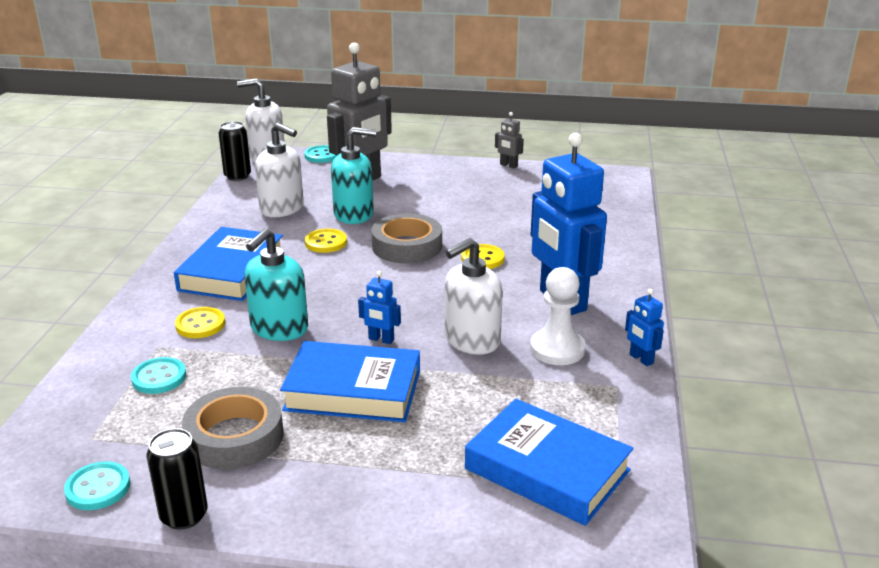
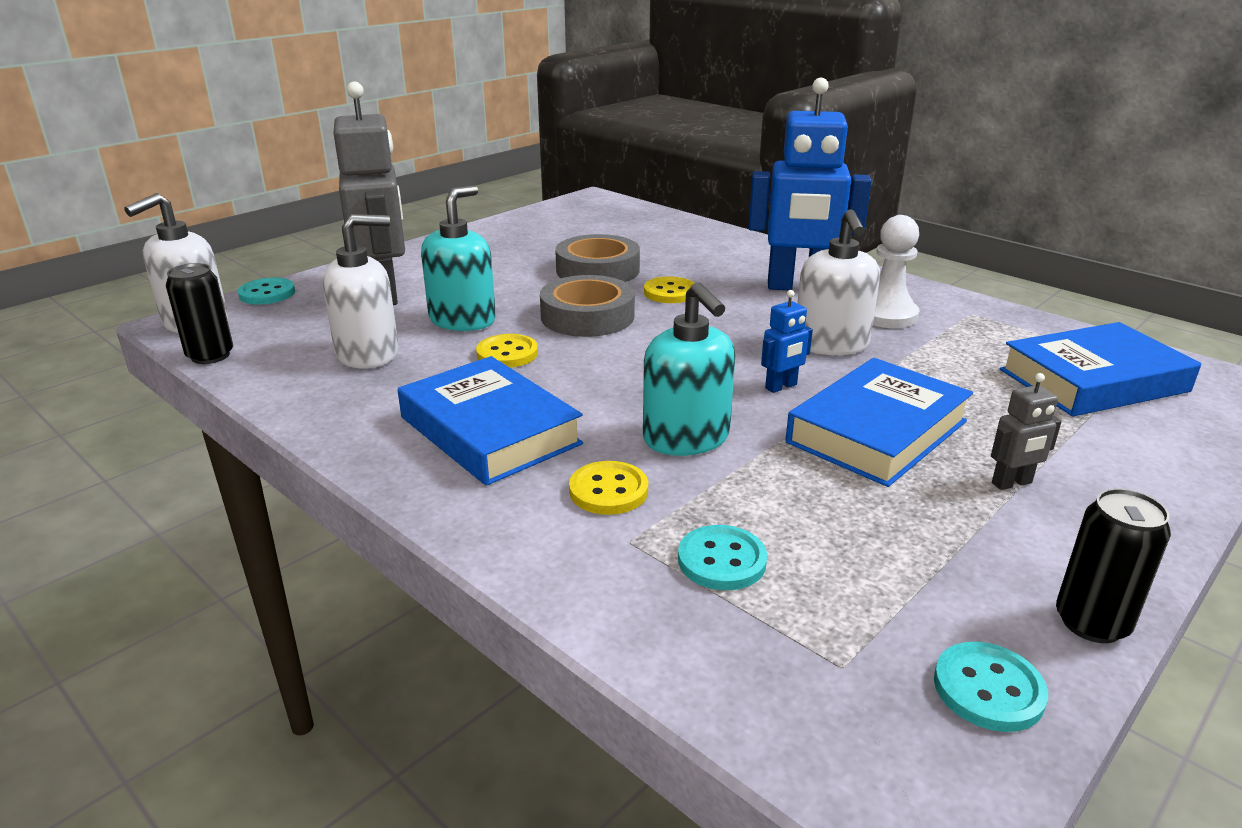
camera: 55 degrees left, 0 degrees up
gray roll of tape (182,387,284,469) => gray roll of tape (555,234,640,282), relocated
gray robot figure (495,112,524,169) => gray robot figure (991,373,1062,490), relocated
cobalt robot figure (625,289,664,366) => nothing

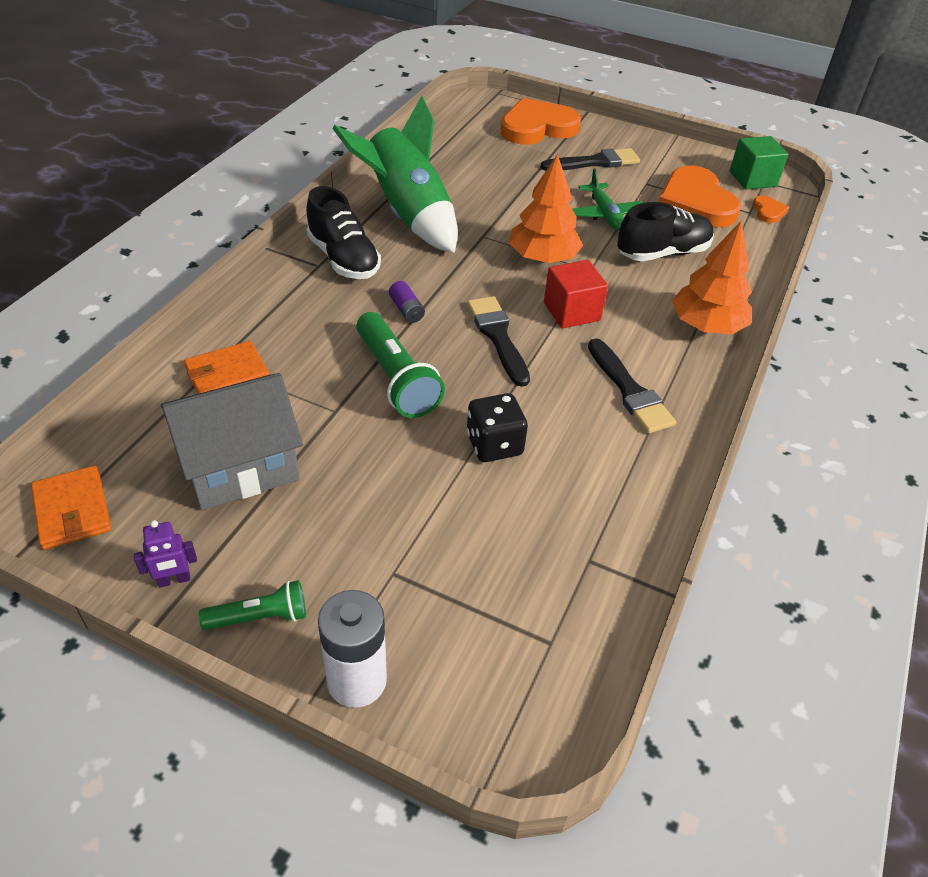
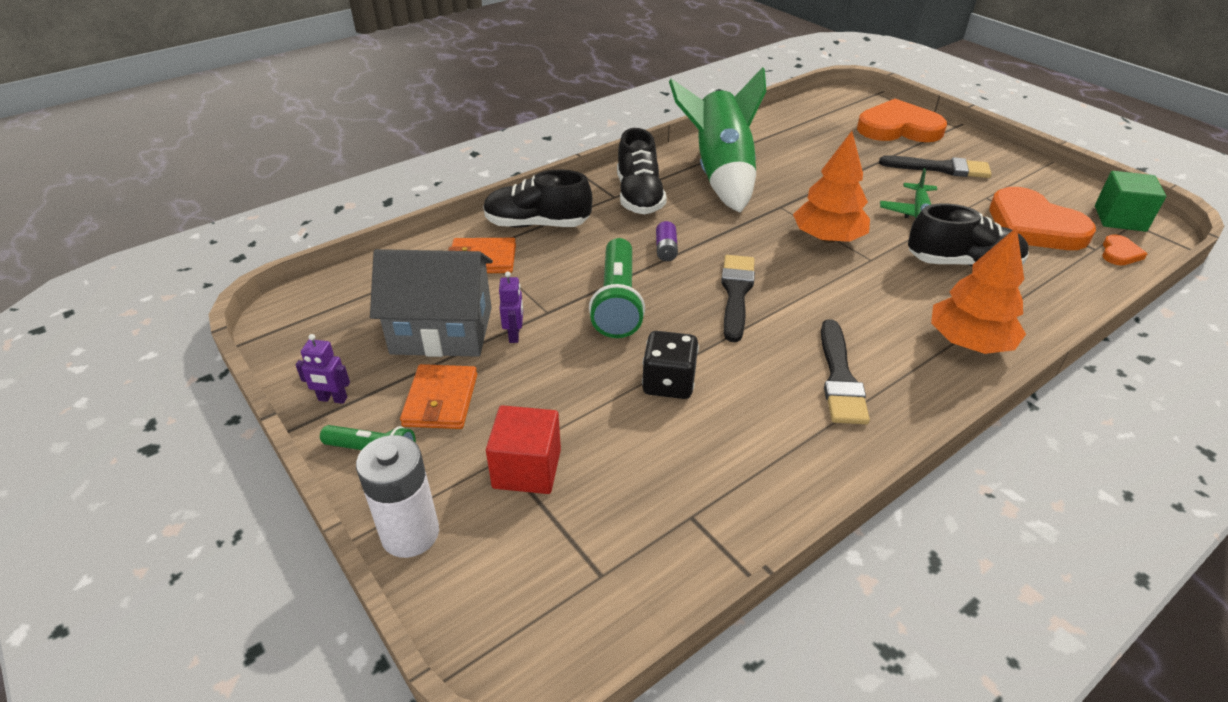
camera: 30 degrees right, 5 degrees down
orange card wallet (31,465,111,550) => orange card wallet (400,364,477,429), relocated
nothing => black lace-up shoe (483,170,592,228)
scarlet cube (544,260,608,328) => scarlet cube (486,405,561,494), relocated
nothing => purple robot figure (499,271,523,343)
orange love heart (658,166,741,227) => orange love heart (990,187,1096,250), 45 degrees counterclockwise

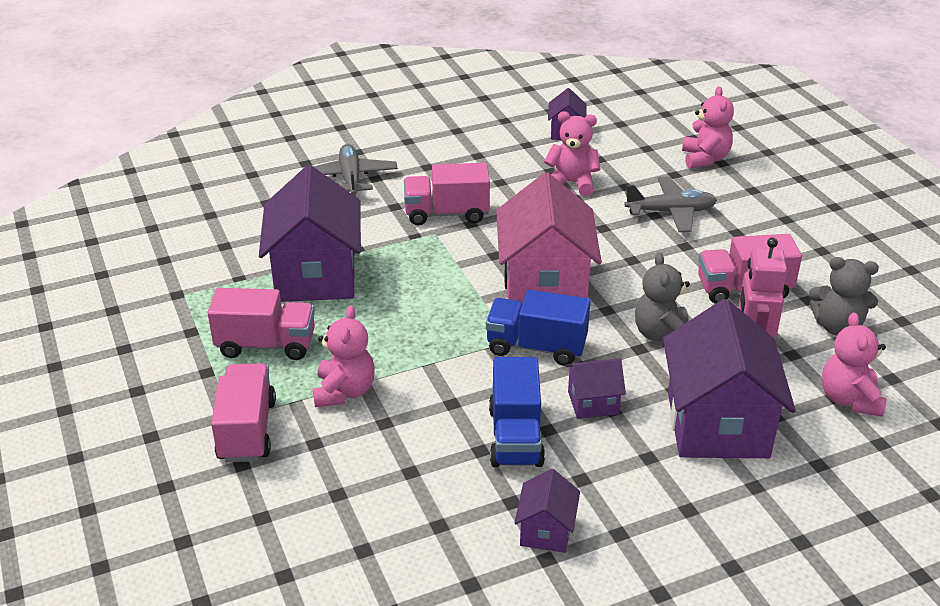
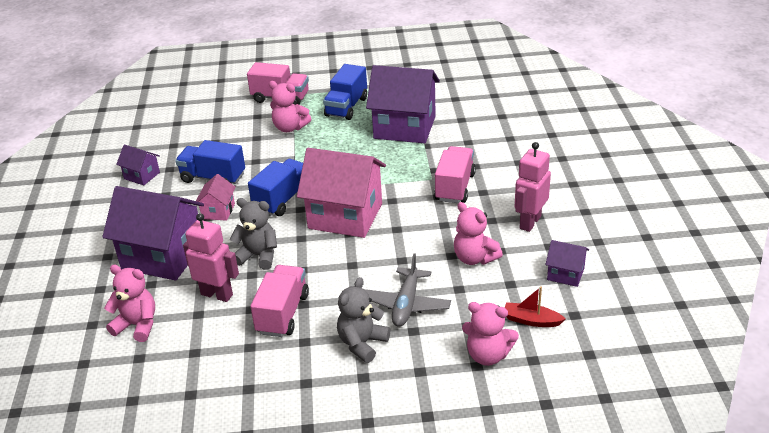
camera: 110 degrees right, 0 degrees up
purple cottage (566,358,626,419) => rose-pink cottage (196,174,236,221)
rose-pink truck (208,288,315,360) => cobalt truck (323,64,367,120)
gray teddy (809,257,879,336) => gray teddy (337,277,390,363), relocated
rose-pink teddy (544,111,601,196) => rose-pink teddy (454,202,503,265), 105 degrees clockwise
nothing => scarlet toy boat (505,287,565,327)
nothing => rose-pink robot figure (515,142,551,232)
gray toy plane (313,144,398,196) => nothing

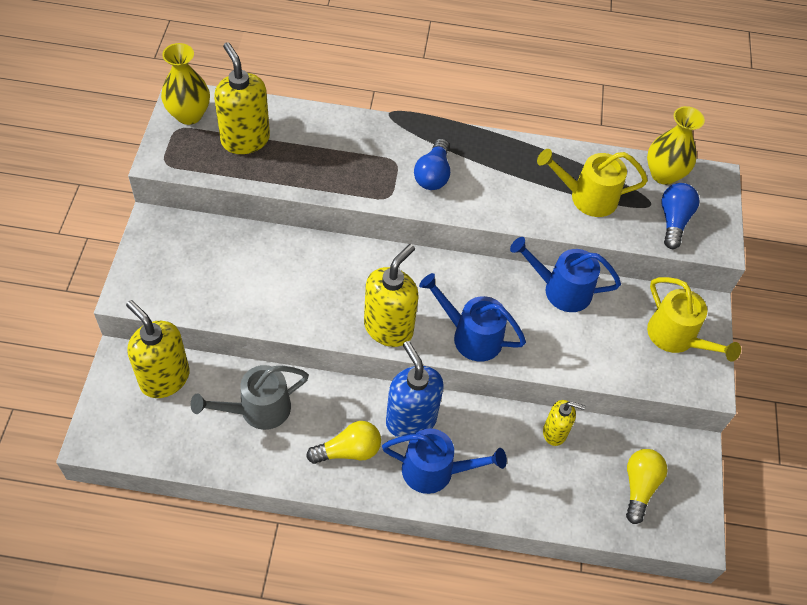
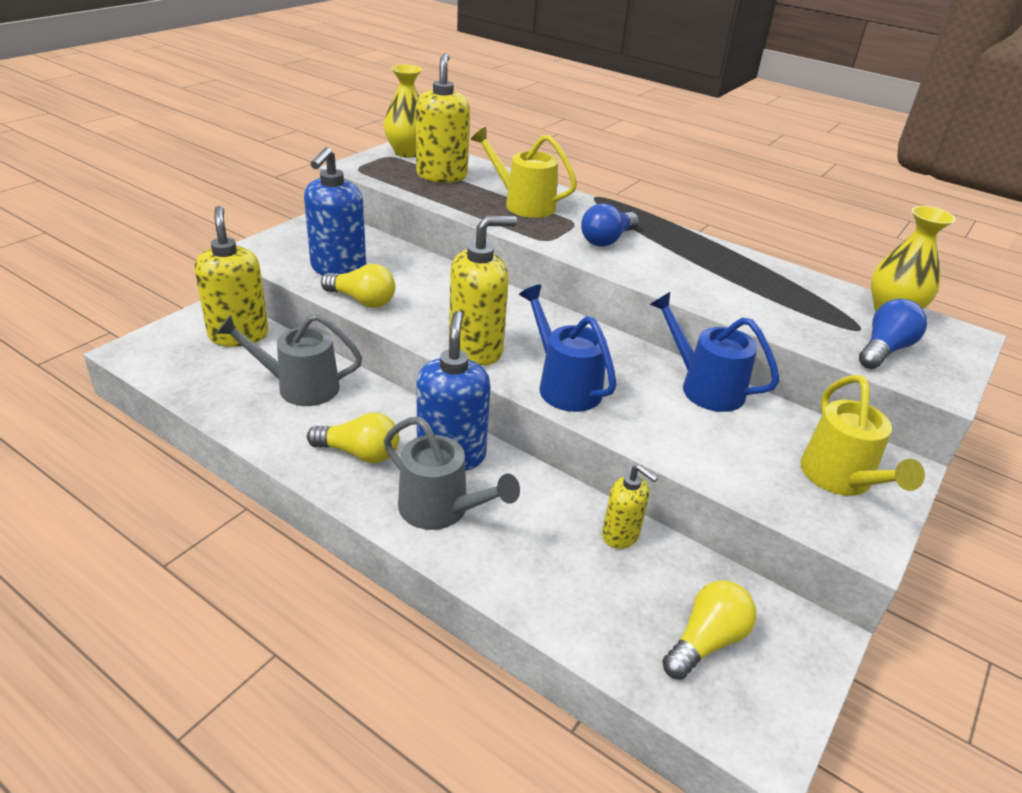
camera: 30 degrees right, 20 degrees down
nothing => cobalt soap pump (304,147,366,275)
nothing => yellow lightbulb (321,264,395,308)
cobalt watering can (382,428,507,494) => gray watering can (384,417,520,530)
yellow watering can (537,149,648,217) => yellow watering can (471,127,577,218), relocated

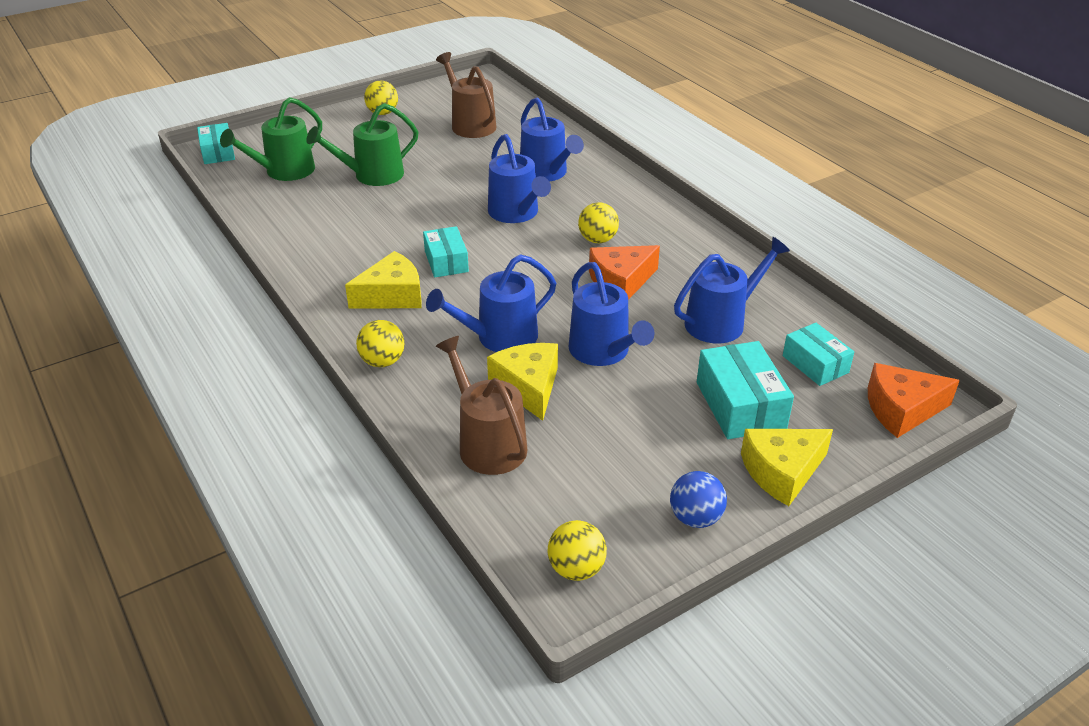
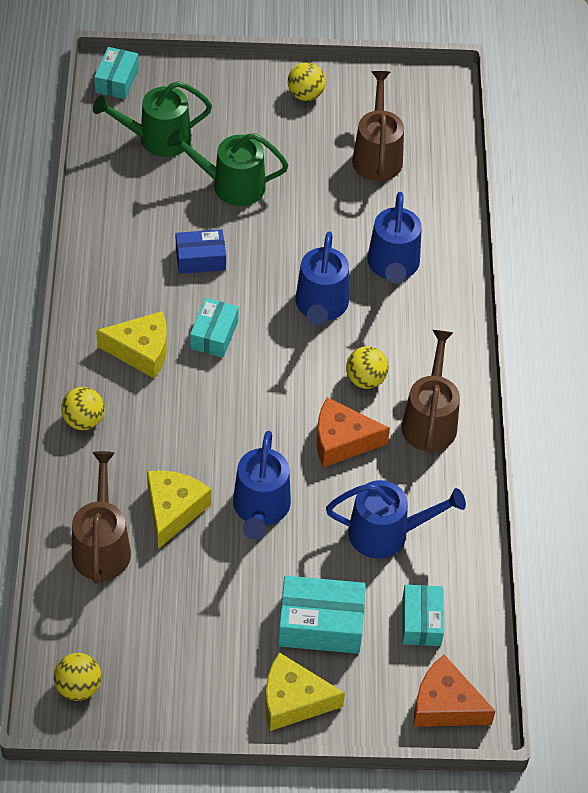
camera: 30 degrees right, 15 degrees up
nothing => cobalt parcel (176,229,226,274)
aqua parcel (697,341,794,439) => aqua parcel (278,576,366,654), 75 degrees clockwise
nothing => dark brown watering can (401,330,460,452)
cobalt watering can (426,254,556,352) => nothing
cobalt sphere (670,471,727,528) => nothing

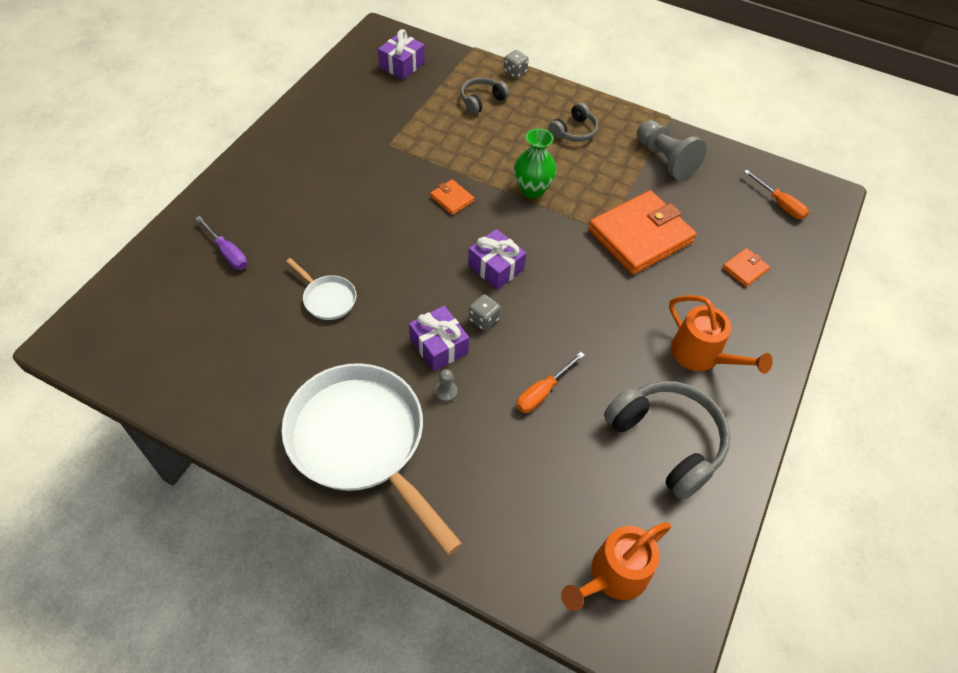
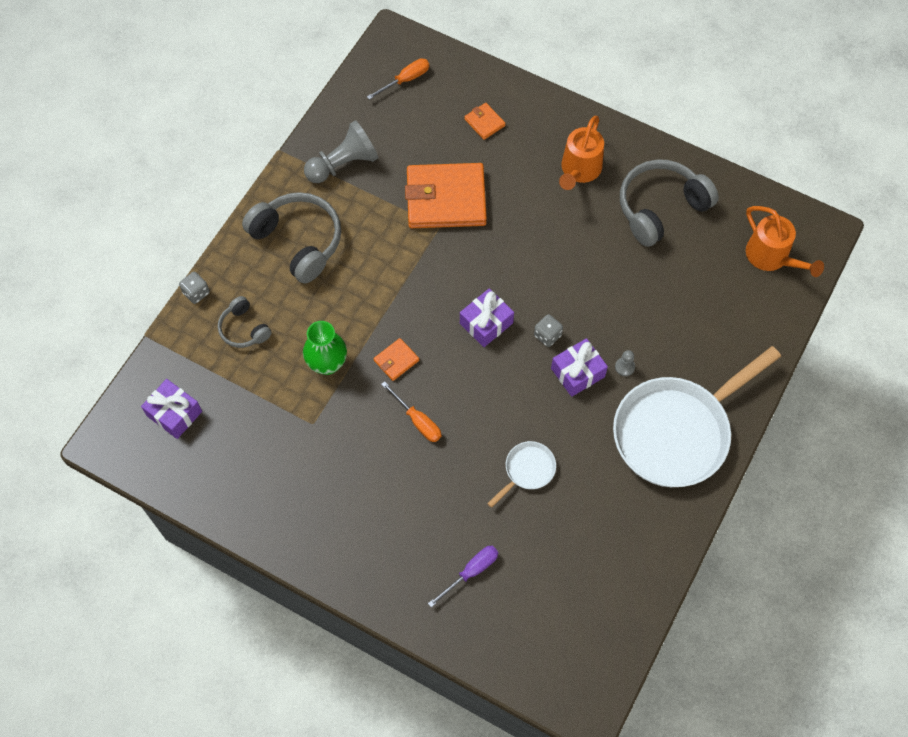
camera: 85 degrees left, 10 degrees up
gray over-ear headphones (549,102,598,142) => gray over-ear headphones (242,192,341,283), x1.86
green flower vase (514,128,557,198) => green flower vase (303,321,347,375), relocated
orange hand screwdriver (516,352,585,413) => orange hand screwdriver (381,381,441,442), relocated
orange card wallet (588,190,697,275) => orange card wallet (405,163,487,228), 60 degrees counterclockwise
orange watering can (669,295,773,374) => orange watering can (559,116,604,190), 150 degrees clockwise

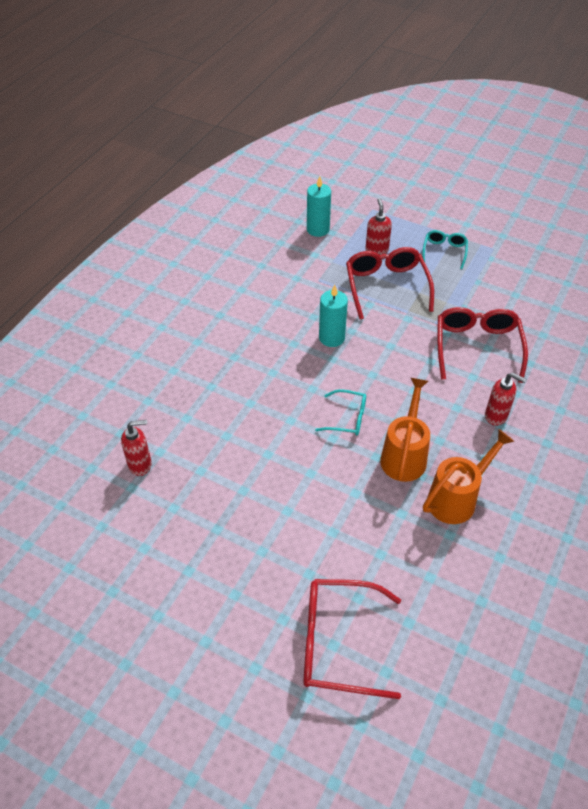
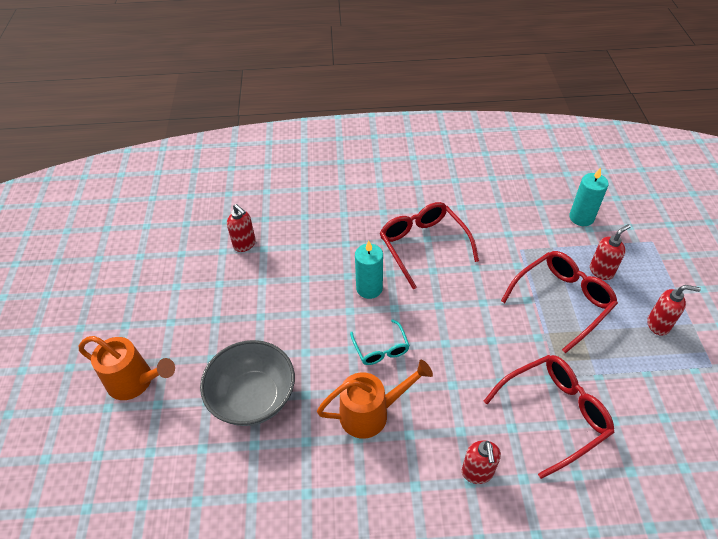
camera: 60 degrees right, 0 degrees up
orange watering can (423,429,514,524) => orange watering can (79,336,175,400), relocated
nothing => gray bowl (200,340,295,426)
aqua candle (319,285,348,347) => aqua candle (355,241,383,299), relocated
scarlet glasses (304,579,401,699) => scarlet glasses (380,202,479,289), relocated
aqua glasses (422,230,468,269) => scarlet soap pump (647,285,701,336)

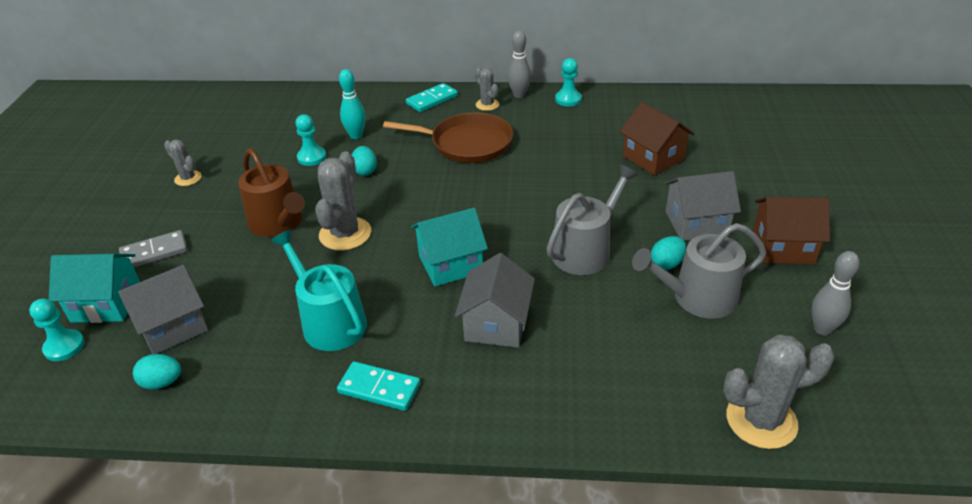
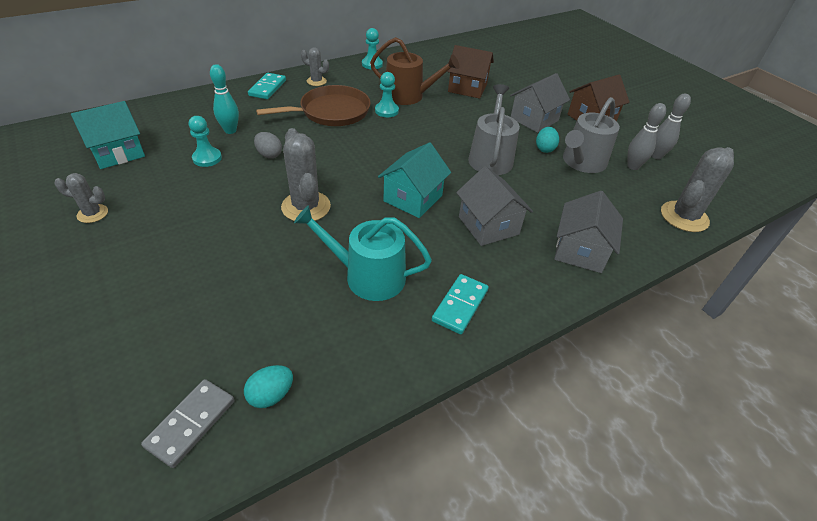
camera: 40 degrees left, 5 degrees up
aqua cottage (49,254,140,323) => aqua cottage (71,101,145,169), relocated
gray domino piece (119,230,187,267) => gray domino piece (141,379,234,468), relocated
aqua egg (352,146,377,176) => gray egg (254,132,282,158)
dark brown watering can (238,148,305,237) => dark brown watering can (370,37,460,105), relocated
aqua game pawn (29,298,85,361) => aqua game pawn (375,72,399,117), relocated
aqua domino piece (337,361,420,411) => aqua domino piece (432,274,489,335), 45 degrees counterclockwise
gray cottage (118,265,209,354) => gray cottage (554,191,623,273), relocated
gray skittle (508,30,531,98) => gray skittle (627,103,666,170), relocated

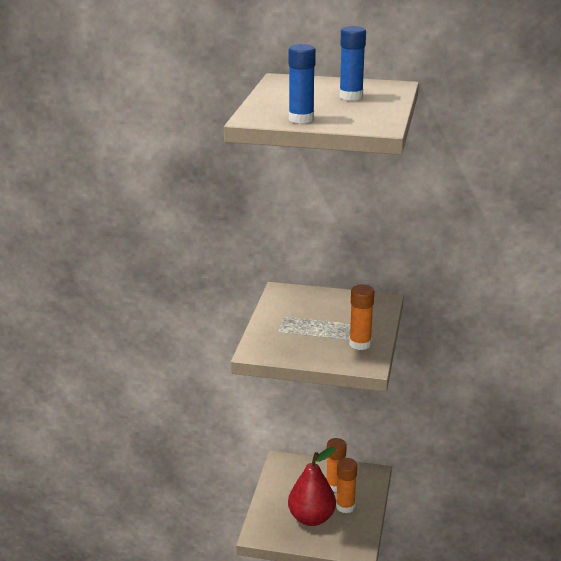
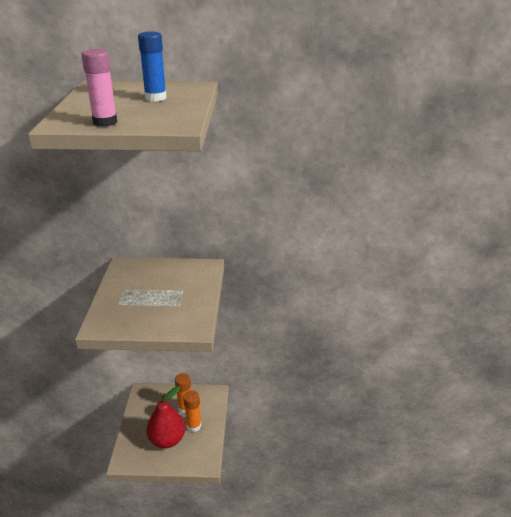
camera: 10 degrees left, 5 degrees up
cobalt stick of glue (288,44,316,124) => rose-pink stick of glue (81,49,117,127)
orange stick of glue (349,284,374,350) => nothing

